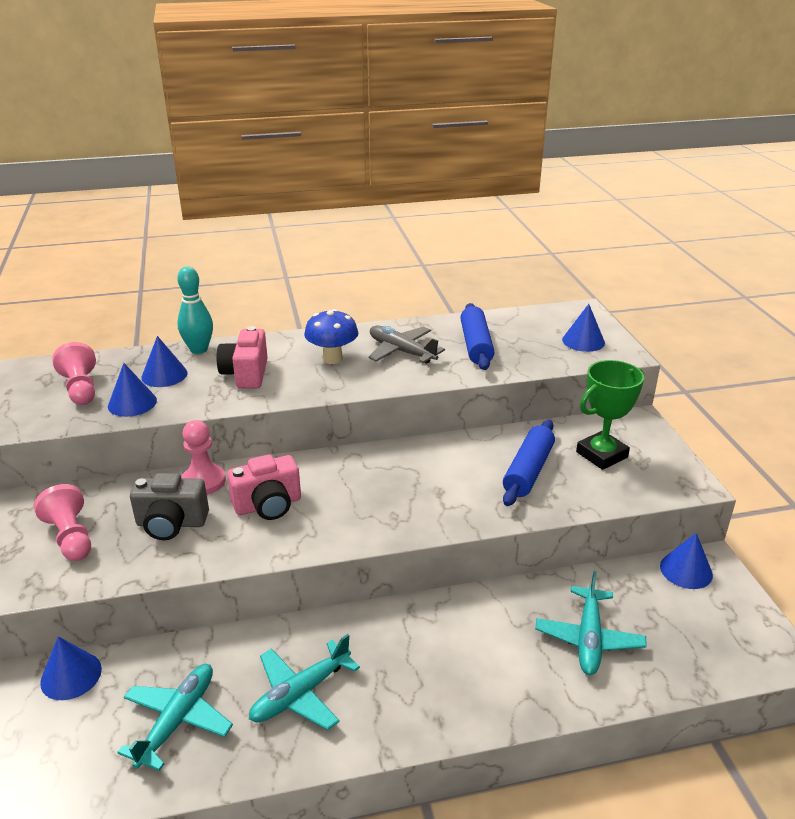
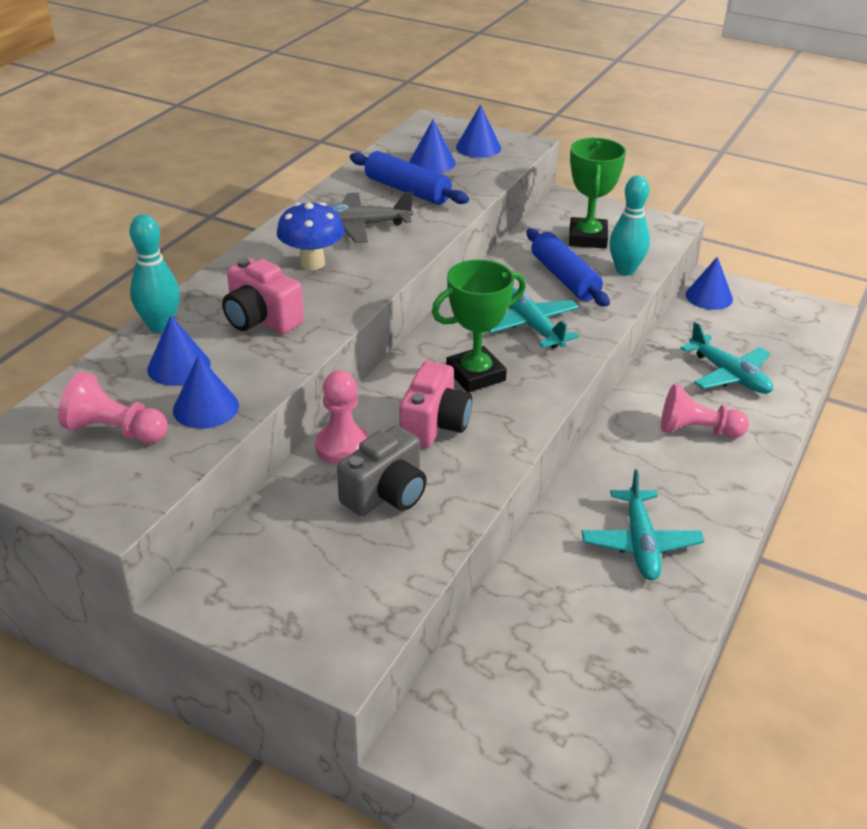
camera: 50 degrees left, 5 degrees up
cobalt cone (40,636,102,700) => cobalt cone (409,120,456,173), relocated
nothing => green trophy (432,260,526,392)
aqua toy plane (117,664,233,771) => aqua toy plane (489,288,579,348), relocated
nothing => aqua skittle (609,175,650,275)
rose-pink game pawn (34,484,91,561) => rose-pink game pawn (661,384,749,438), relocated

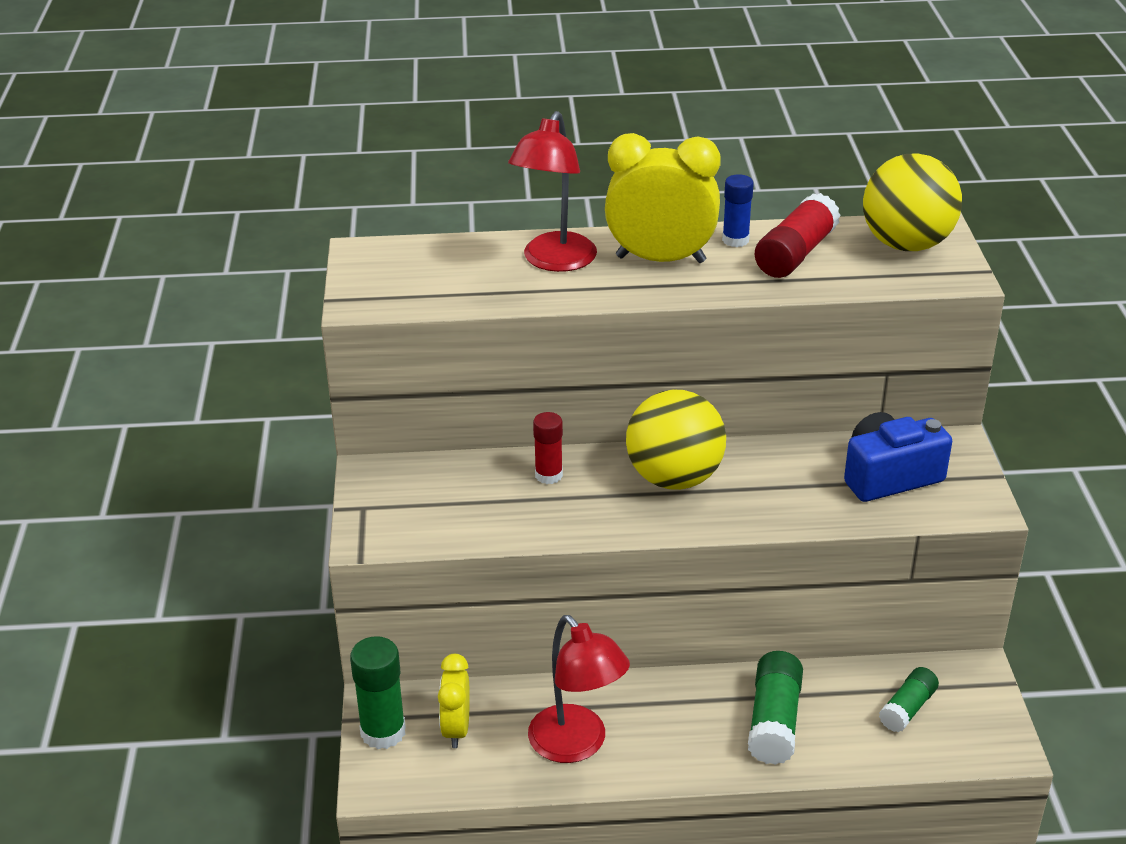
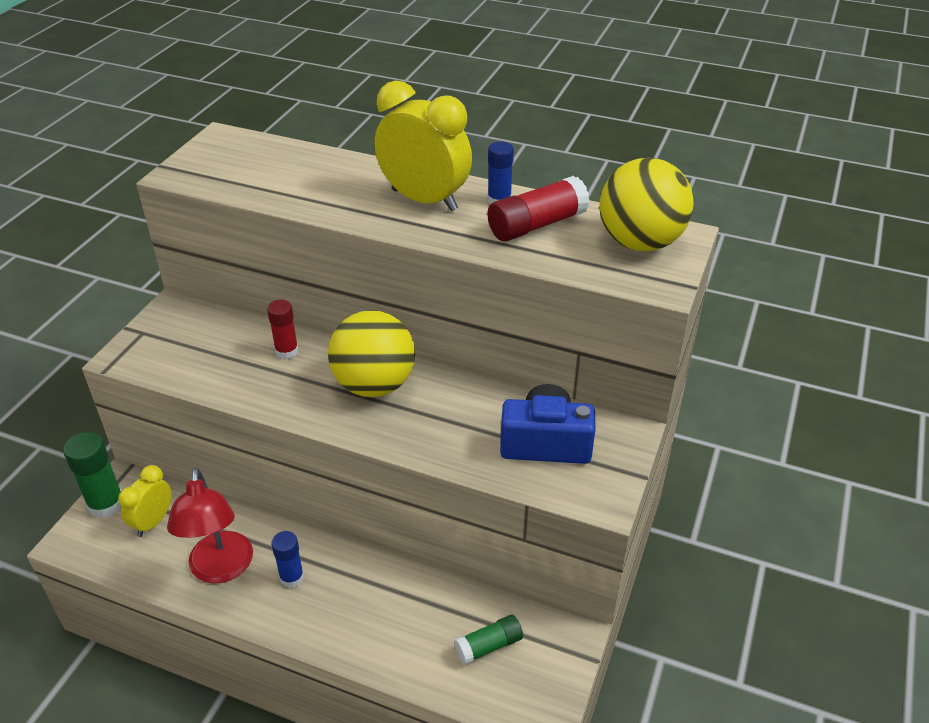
camera: 25 degrees right, 5 degrees up
nothing => cobalt stick of glue (271,531,304,588)
scarlet desk lamp (508,111,597,272) => nothing
green stick of glue (748,651,803,765) => nothing

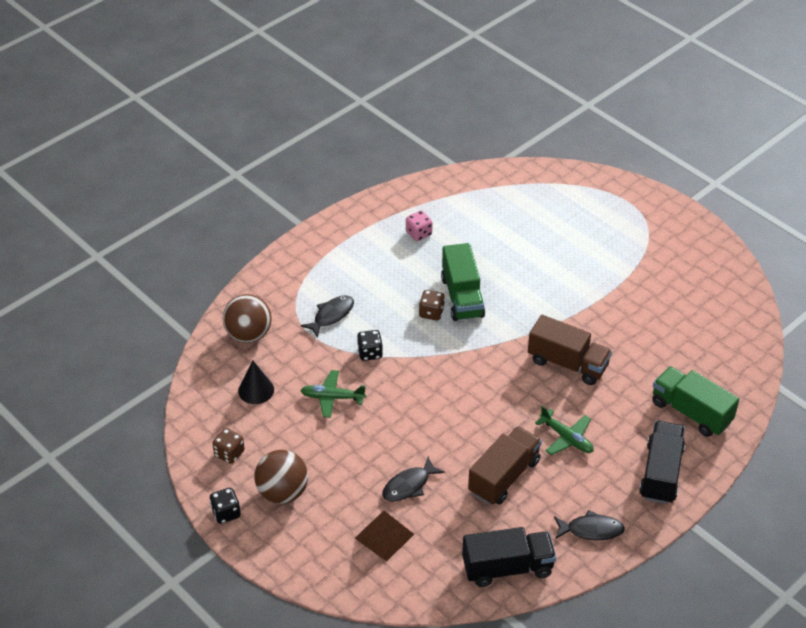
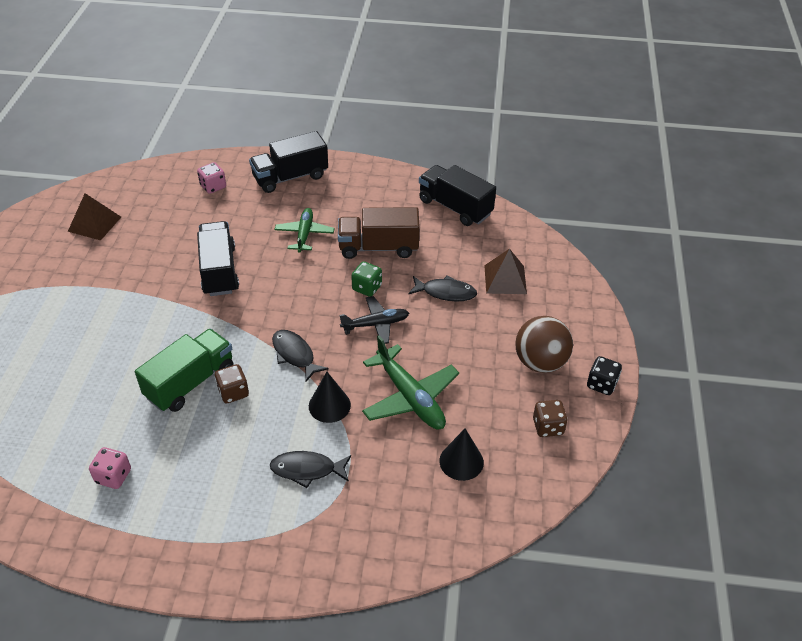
camera: 130 degrees left, 0 degrees up
nothing => dark brown solid pyramid (68,193,121,241)
green truck (652,366,739,437) => rose-pink game die (197,162,226,194)
dark brown truck (528,315,612,385) => black truck (197,221,239,296)
black toy fish (554,510,625,540) => black toy fish (272,330,329,382), relocated
black game die (357,330,383,361) => black cone (309,372,351,423)
nothing => black toy plane (339,296,409,344)
nothing => green game die (351,261,382,297)
green toy plane (300,370,366,418) => green toy plane (362,335,459,429), x1.52
dark brown sphere (223,294,272,343) => nothing

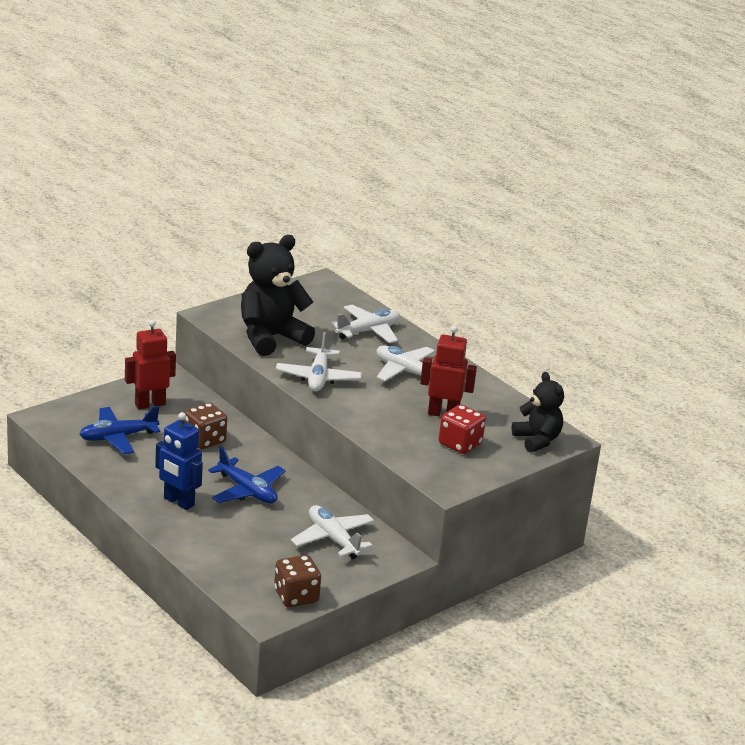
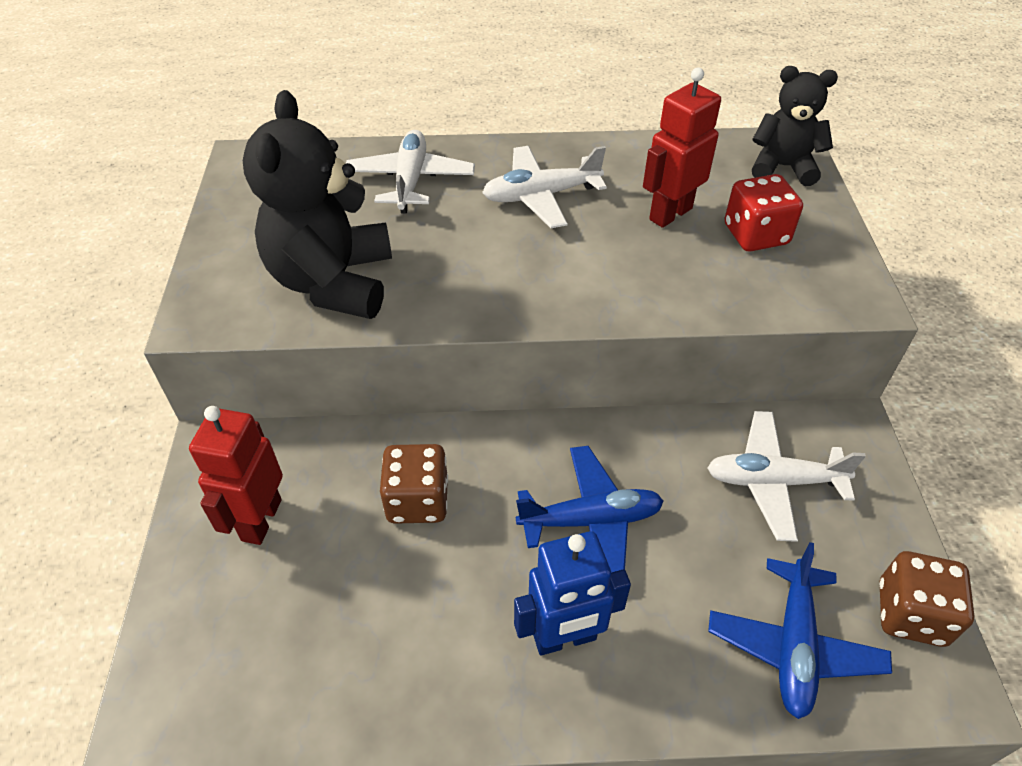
camera: 50 degrees left, 20 degrees up
cobalt toy plane (79,406,160,454) => cobalt toy plane (708,542,892,719), relocated
pure white toy plane (276,332,362,391) => nothing

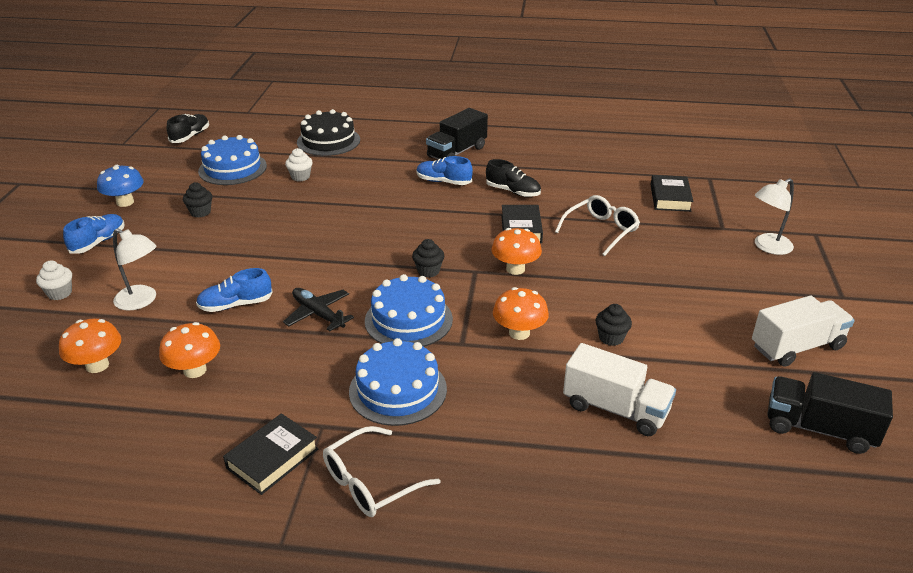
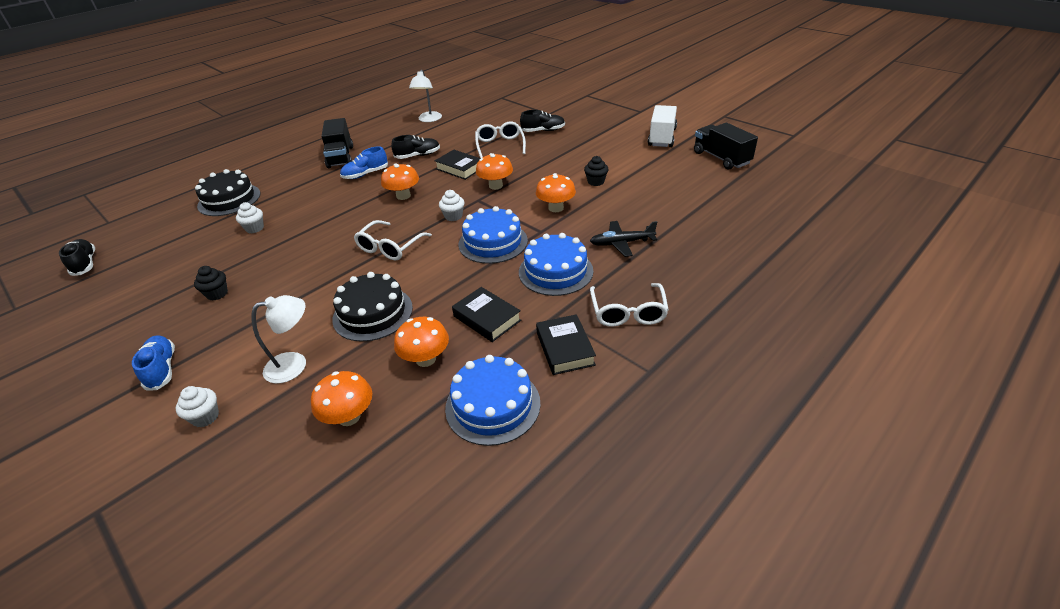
camera: 50 degrees left, 5 degrees up
cobalt lace-up shoe (196,268,273,312) => black gateau (332,272,413,342)
nothing => pure white glasses (354,220,432,261)
nothing => orange fungus (381,163,419,200)
pure white desk lamp (755,178,794,255) => pure white desk lamp (409,69,442,122), relocated
black muffin (412,239,444,278) => pure white muffin (439,190,465,221)
cobalt gateau (198,135,267,185) => cobalt gateau (445,355,541,446), relocated
black hardcover (651,175,693,212) => black hardcover (452,287,521,342), relocated
nothing => black lace-up shoe (520,110,565,132)
black toy plane (283,288,354,331) => black toy plane (590,221,657,257), relocated
black truck (768,372,893,454) => black truck (694,123,758,169), 90 degrees clockwise
cobalt fungus (97,165,144,207) => nothing
pure white truck (563,343,676,436) => nothing

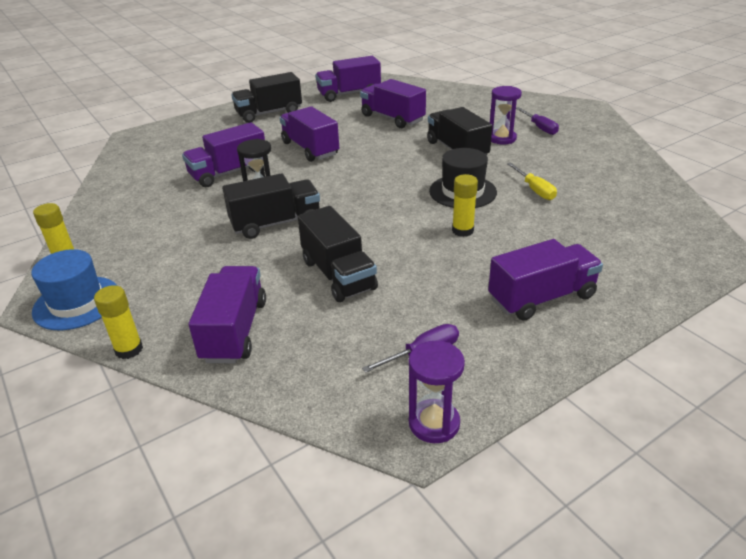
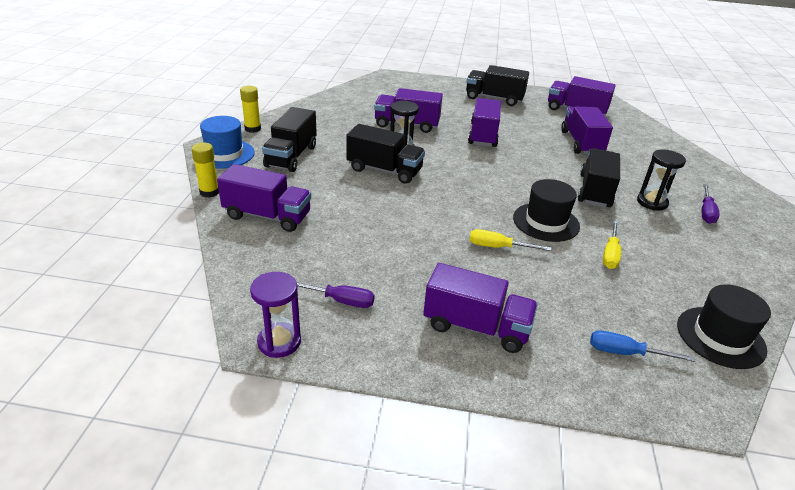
camera: 40 degrees right, 0 degrees up
purple truck (189,266,266,363) => purple truck (217,164,311,232), 60 degrees clockwise
black truck (298,206,378,302) => black truck (262,107,317,172), relocated
yellow stick of glue (452,174,478,237) => yellow hand screwdriver (470,229,551,251)
nothing => cobalt hand screwdriver (590,330,696,362)
purple hourglass (490,86,522,144) => black hourglass (637,149,686,211)
nothing => black hat (677,284,771,369)

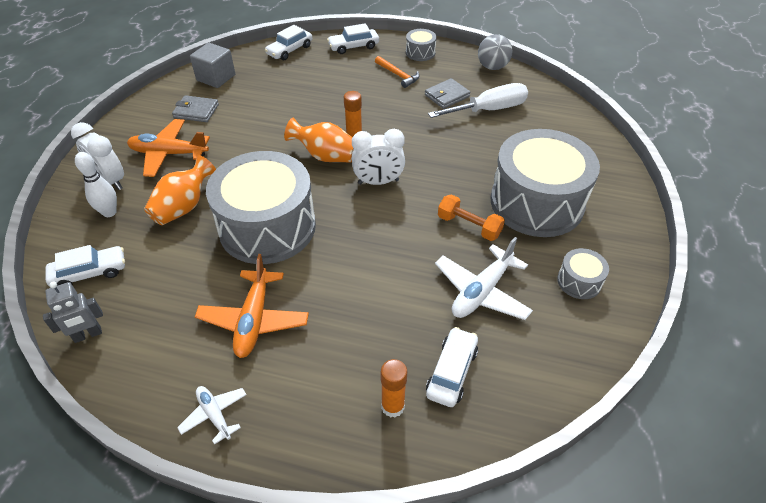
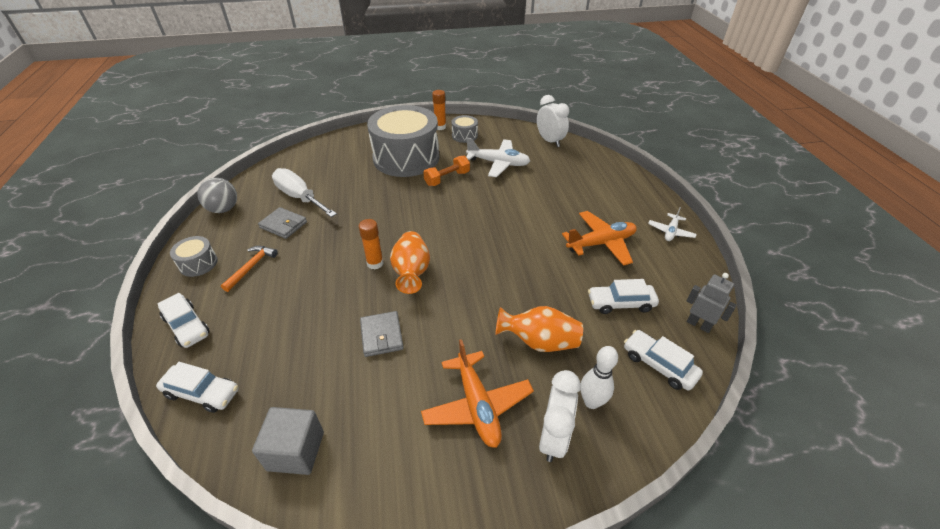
camera: 115 degrees left, 5 degrees down
gray card wallet (172,95,219,122) => gray card wallet (360,311,404,357), relocated
orange free weight (438,194,505,241) => orange free weight (423,156,470,186), 45 degrees clockwise
orange stick of glue (381,359,407,417) => orange stick of glue (432,90,446,130), relocated
pure white clock (352,129,405,185) => pure white clock (537,95,569,147), relocated
pure white toy car (426,327,478,407) => pure white toy car (588,279,659,314), relocated
gray drum (206,151,316,264) => nothing

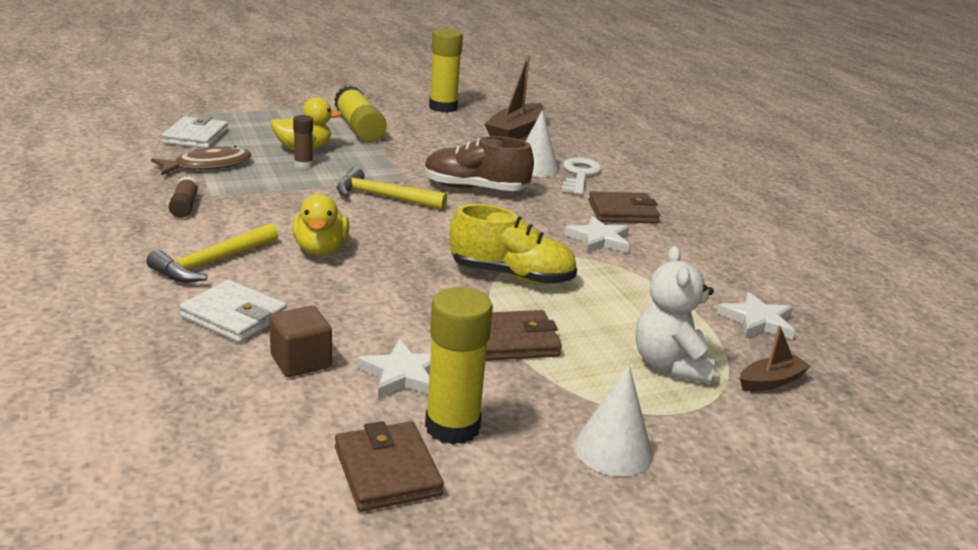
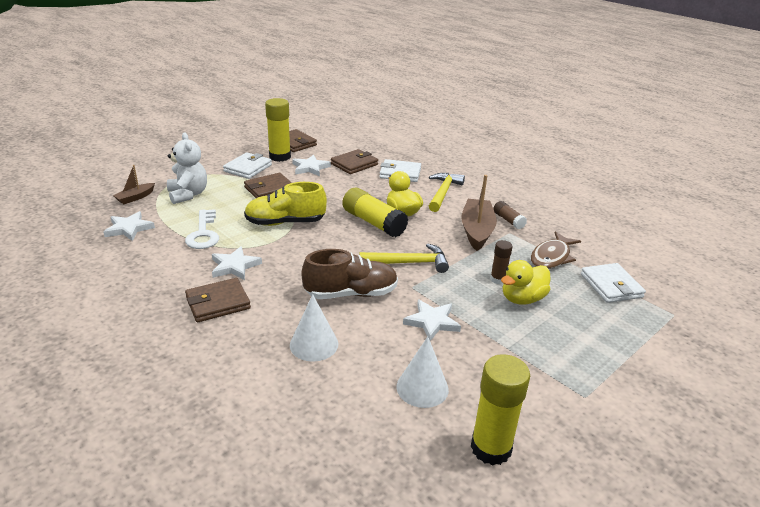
camera: 160 degrees right, 5 degrees up
pure white latchkey (561,157,602,195) => pure white latchkey (185,209,219,249), relocated
nothing => pure white card wallet (223,152,272,179)
dark brown cube (269,306,332,377) => dark brown card wallet (331,149,378,174)
yellow stick of glue (334,86,387,142) => yellow stick of glue (342,188,408,237), relocated
pure white cone (574,365,653,477) => pure white cone (396,337,449,408), relocated
nothing => pure white star shape (403,299,461,341)
dark brown toy boat (484,55,544,139) => dark brown toy boat (461,175,497,251), relocated

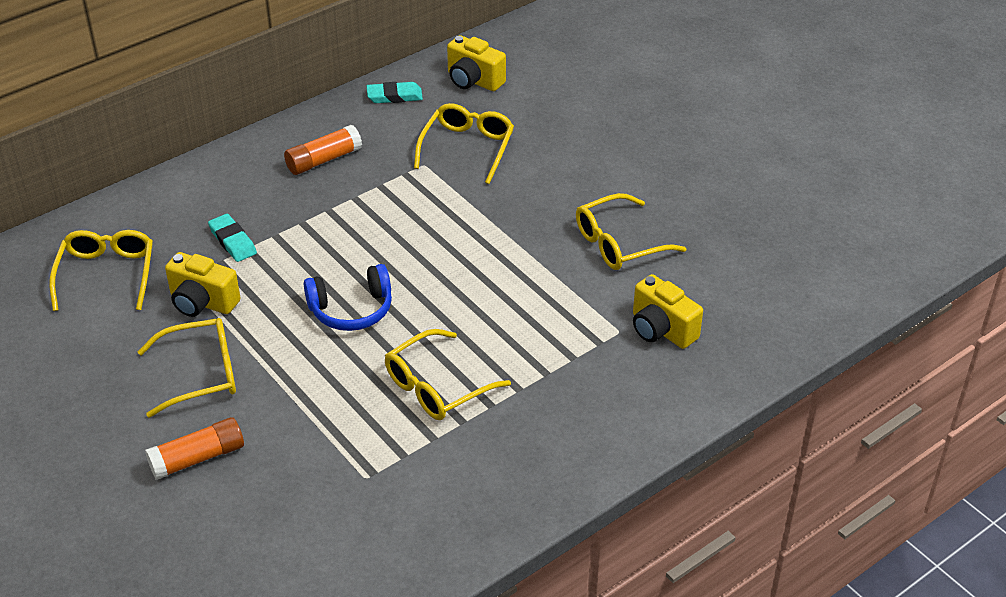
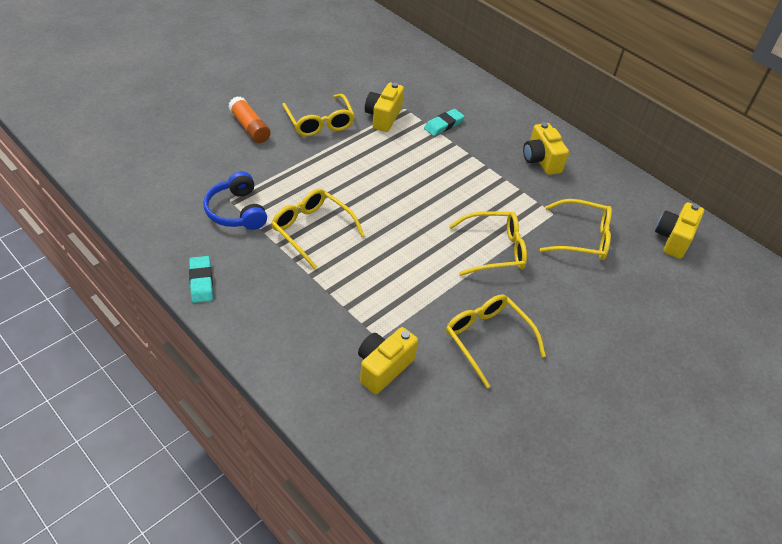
camera: 80 degrees right, 5 degrees up
aqua eraser (367,82,423,103) => aqua eraser (189,256,213,303), relocated
cobalt over-ear headphones (304,264,392,331) => cobalt over-ear headphones (203,171,267,230), relocated
yellow glasses (49,230,153,311) => yellow glasses (449,211,527,276), relocated
orange stick of glue (284,125,362,175) => yellow compact camera (523,122,569,175)

